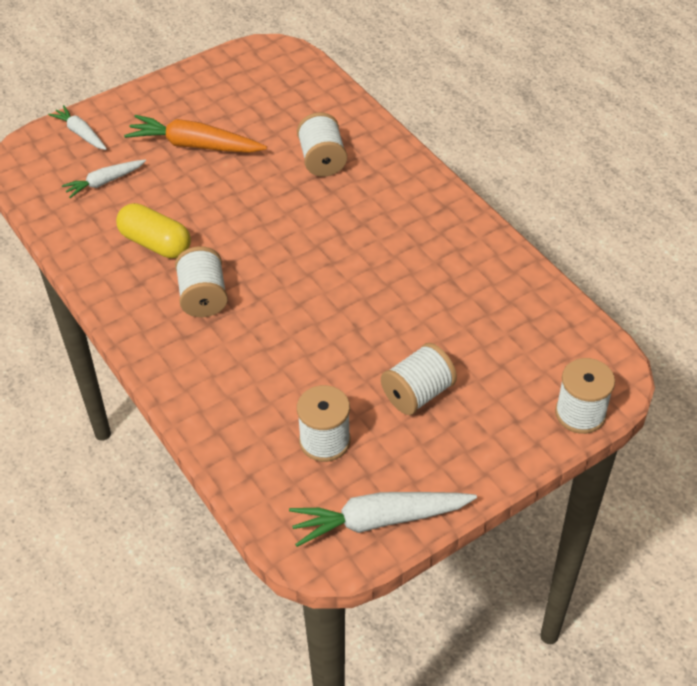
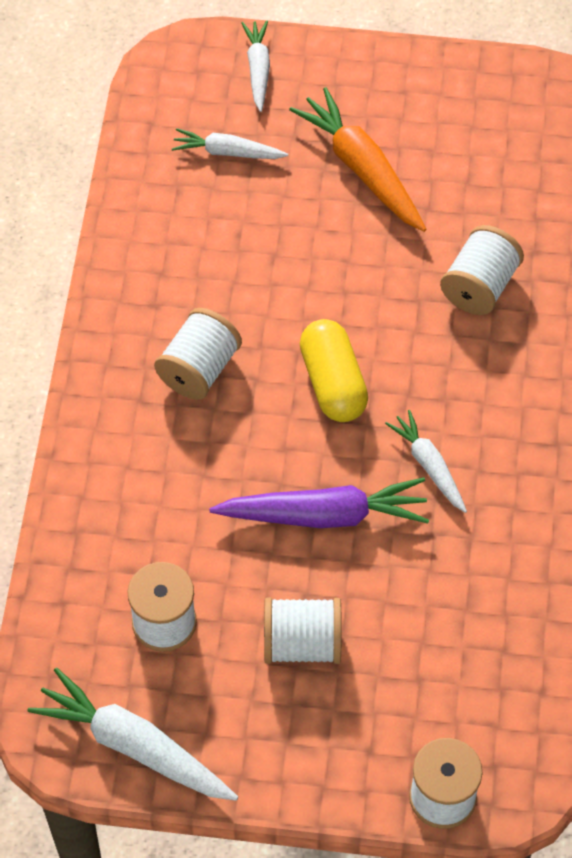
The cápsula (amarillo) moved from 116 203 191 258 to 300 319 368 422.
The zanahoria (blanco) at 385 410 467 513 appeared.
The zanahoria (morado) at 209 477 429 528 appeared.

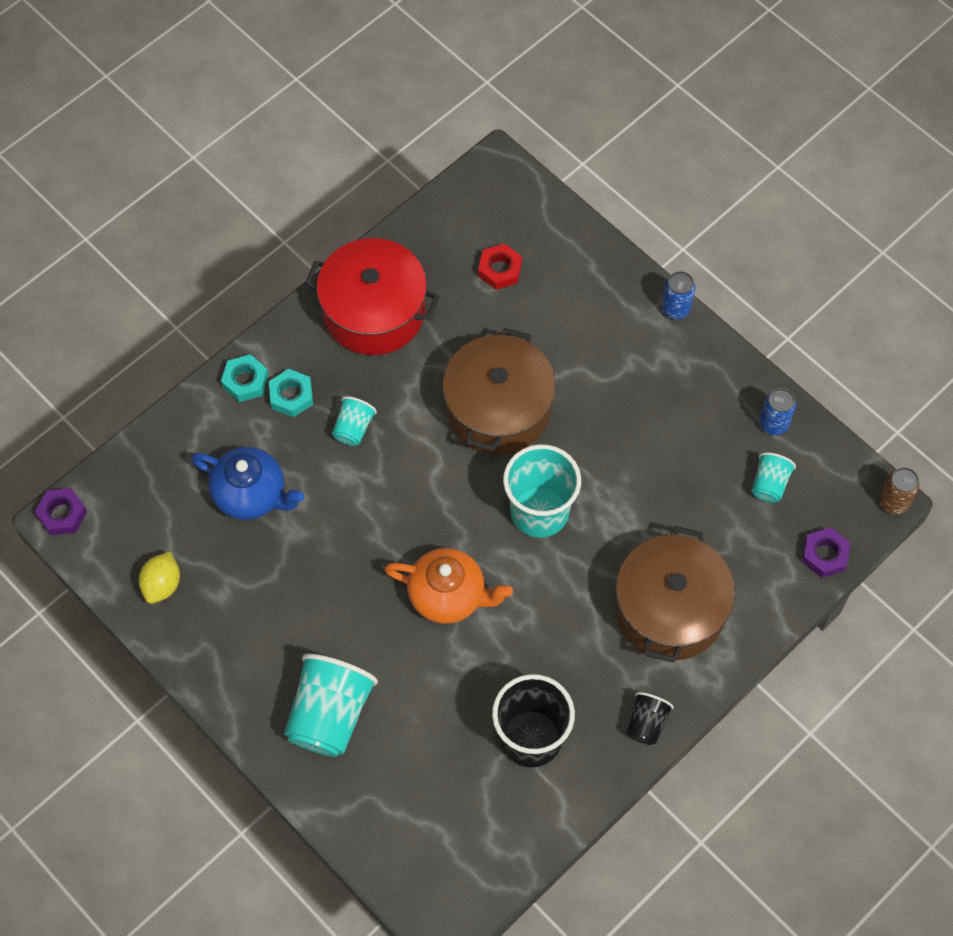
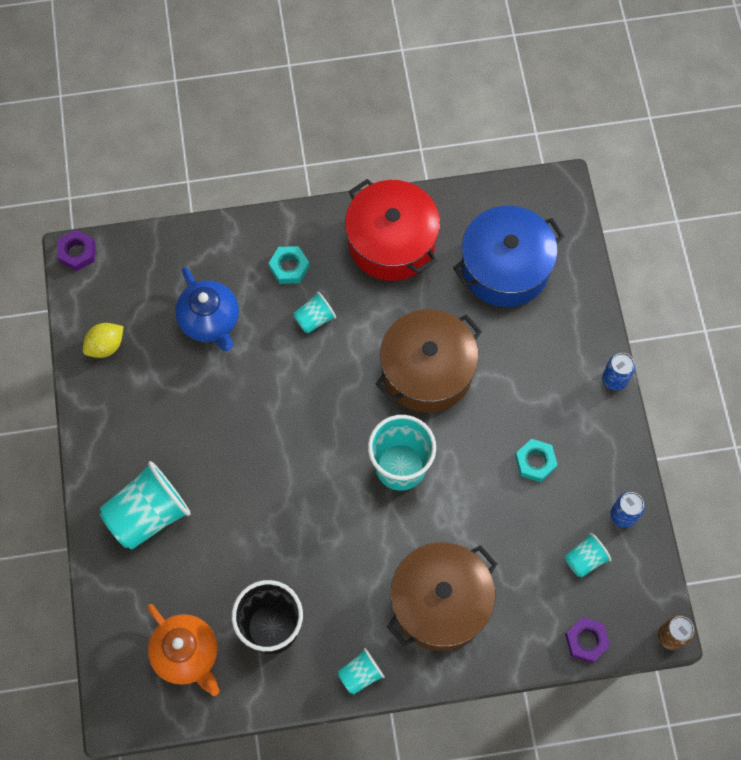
The tuerca (rojo) at 478 244 522 290 was replaced by the olla (azul) at 453 206 564 307.
The tuerca (turquesa) moved from 221 354 269 402 to 515 439 557 482.
The tetera (naranja) moved from 385 548 513 624 to 147 604 220 696.
The vaso (negro) at 626 692 674 745 became the vaso (turquesa) at 338 648 385 695.

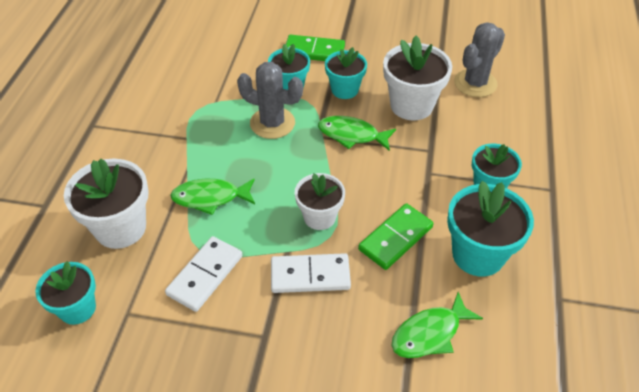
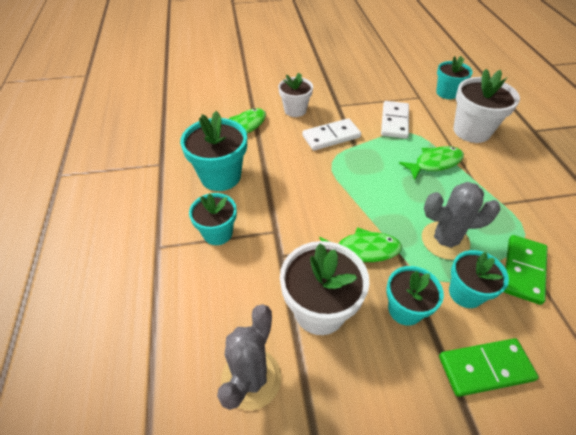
The maceta (blanco) moved from 295 173 345 230 to 278 73 313 117.
The ficha de dominó (verde) moved from 358 203 434 270 to 503 235 548 305.

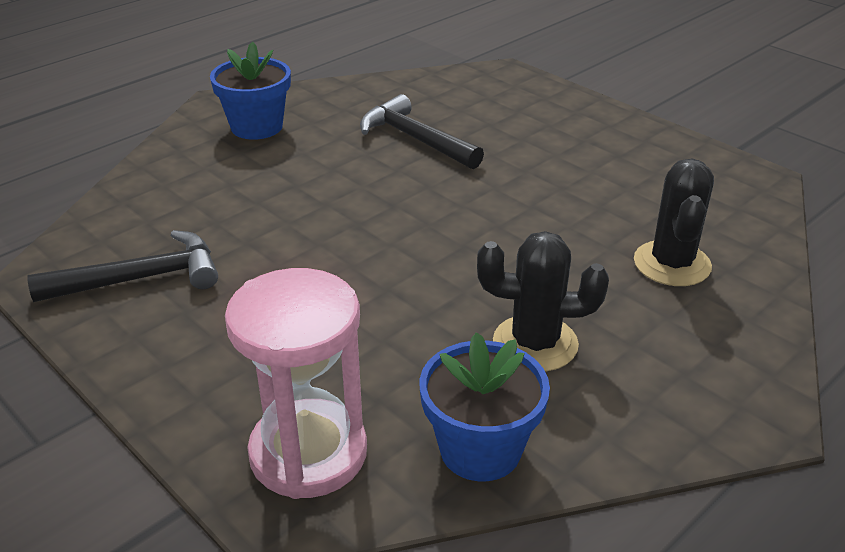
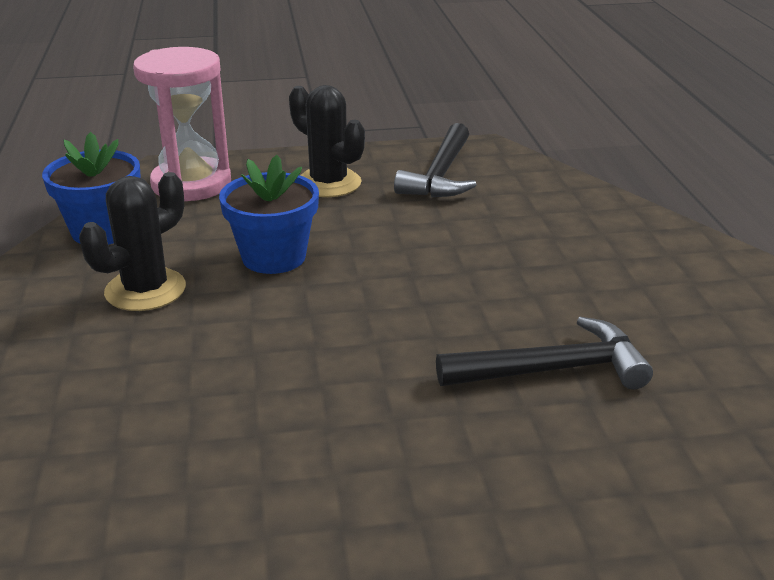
The maceta (azul) moved from 210 41 291 140 to 219 155 319 274.
The cactus (negro) moved from 634 159 714 286 to 289 85 365 197.

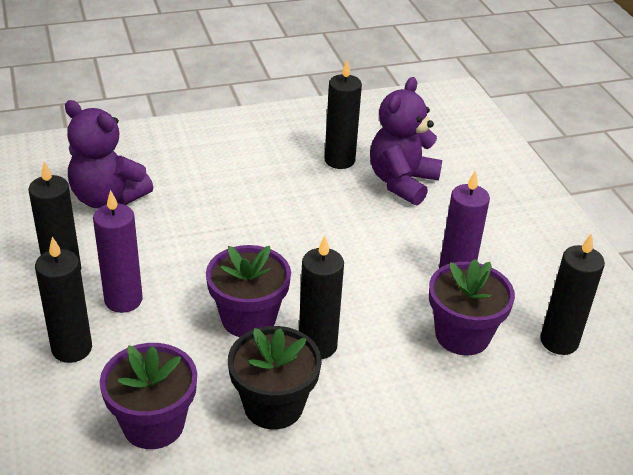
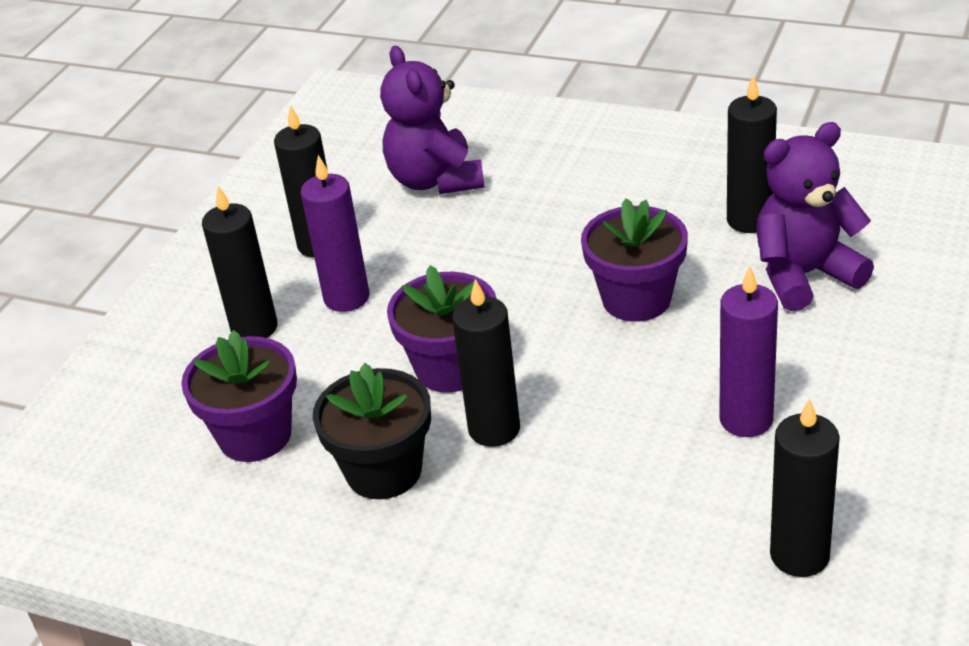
The maceta (morado) moved from 429 259 515 356 to 581 198 688 322.

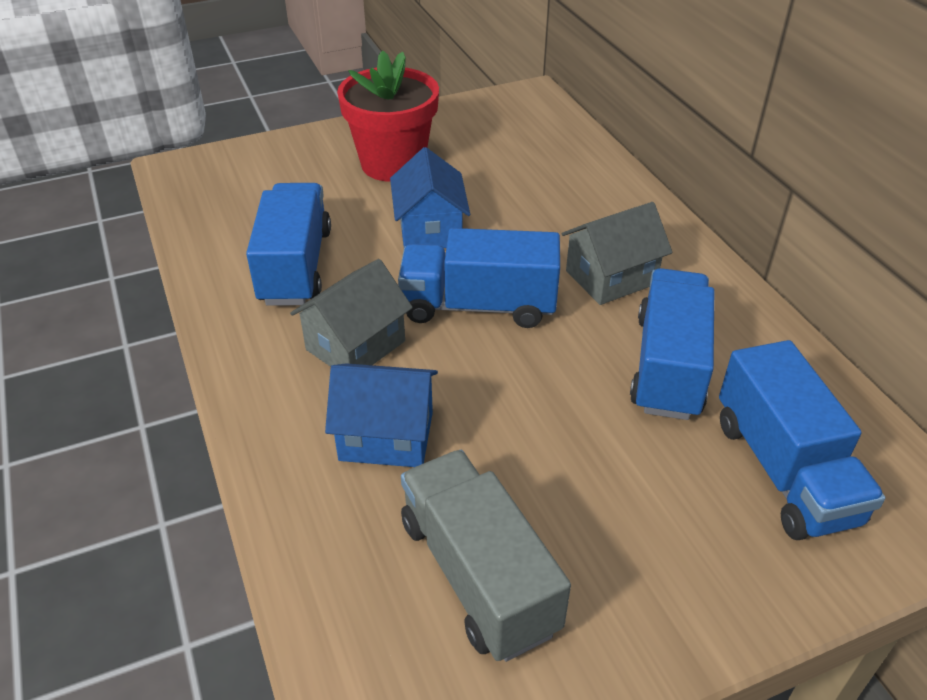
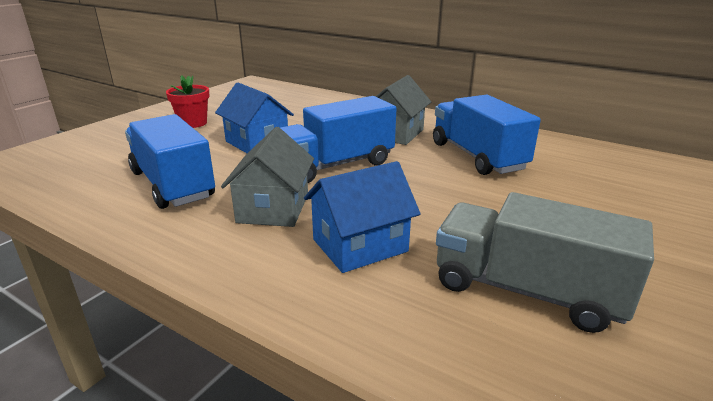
The maceta (rojo) at 337 50 439 182 changed to 0.55 times the size.
The camión (azul) at 719 340 886 540 disappeared.

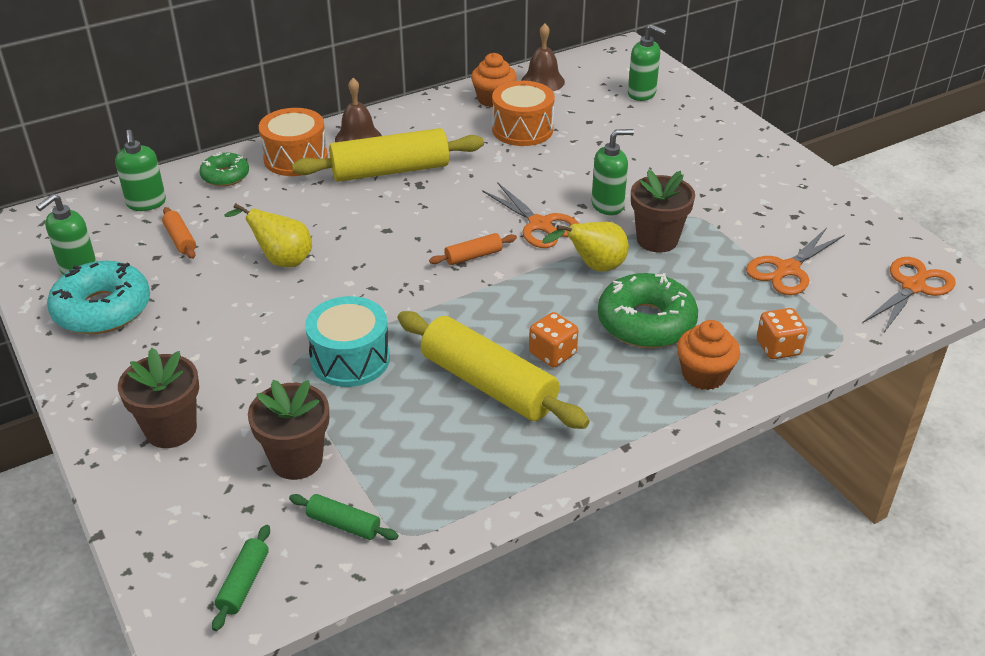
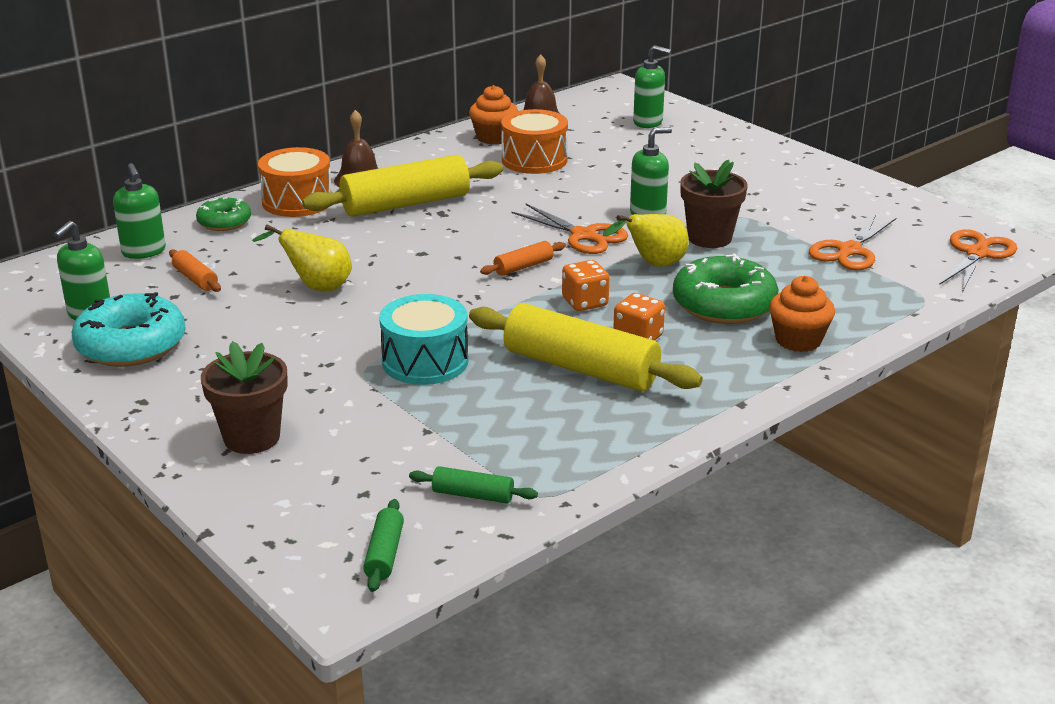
The dado (naranja) moved from 757 308 807 359 to 562 260 609 311.
The maceta (marrón) at 248 380 329 480 disappeared.

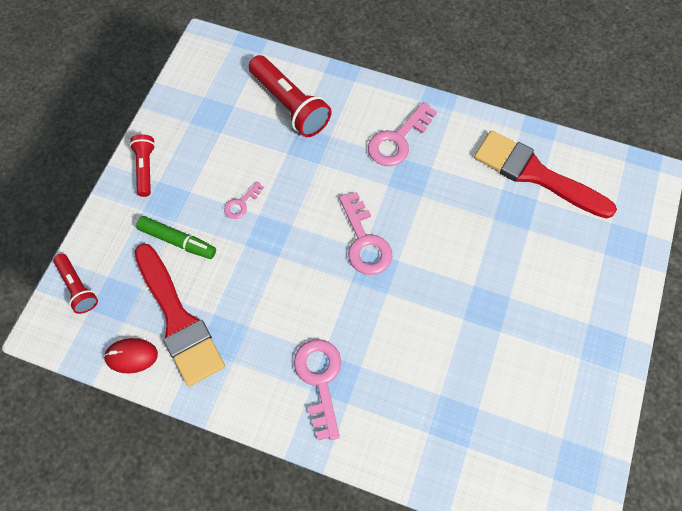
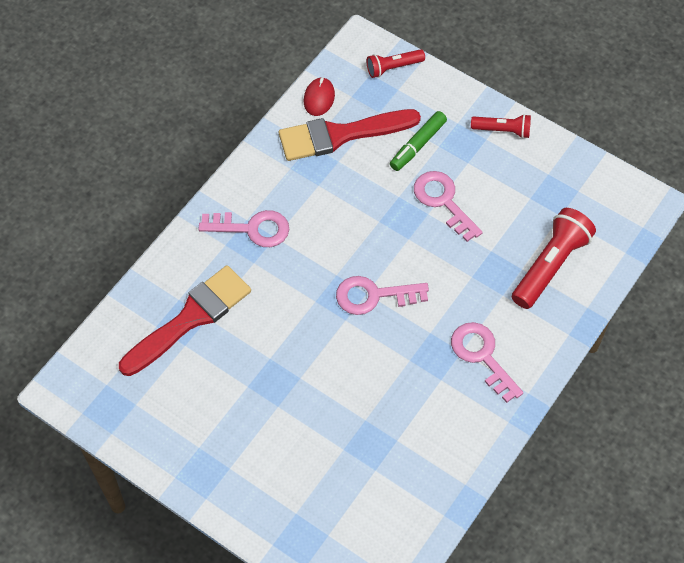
The lámpara de mano (rojo) at 249 55 332 137 turned 150 degrees clockwise.
The pincel (rojo) moved from 474 131 617 219 to 119 265 251 376.
The llave (rosa) at 224 181 264 219 changed to 1.88 times the size.

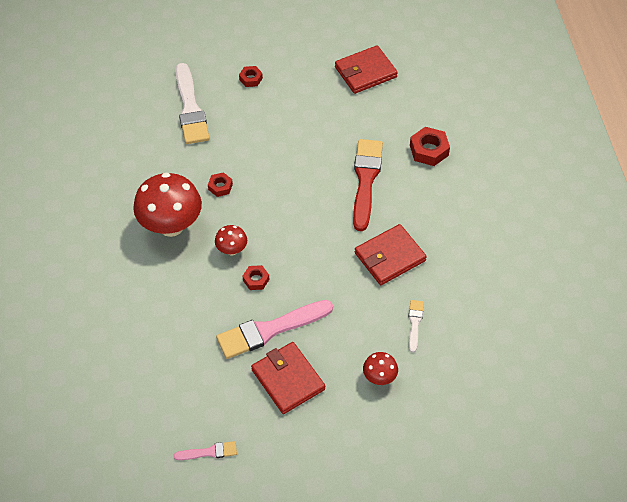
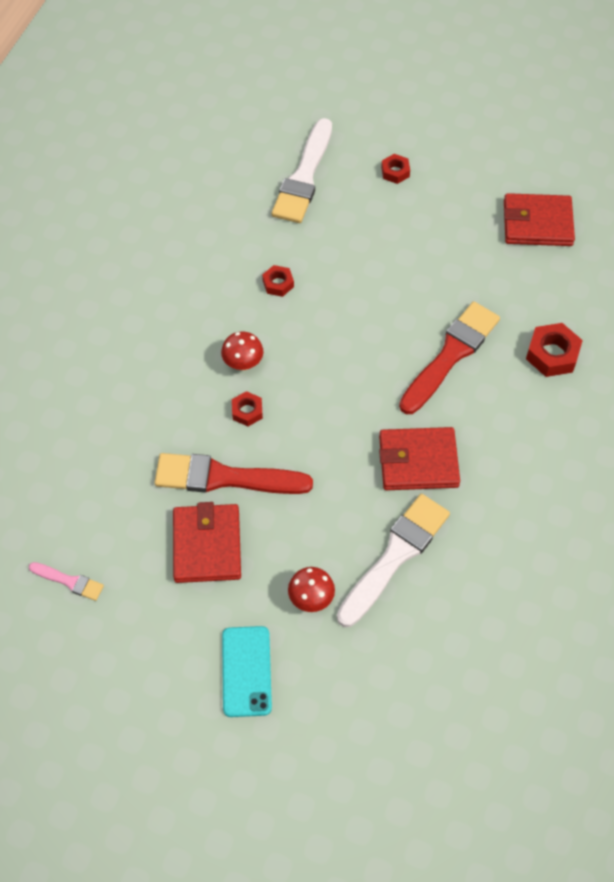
The seta (rojo) at 133 173 202 237 disappeared.
The pincel (rosa) at 216 300 333 359 became the pincel (rojo) at 154 453 313 494.
The pincel (blanco) at 409 300 424 353 changed to 2.07 times the size.
The móvil (turquesa) at 222 626 272 717 appeared.

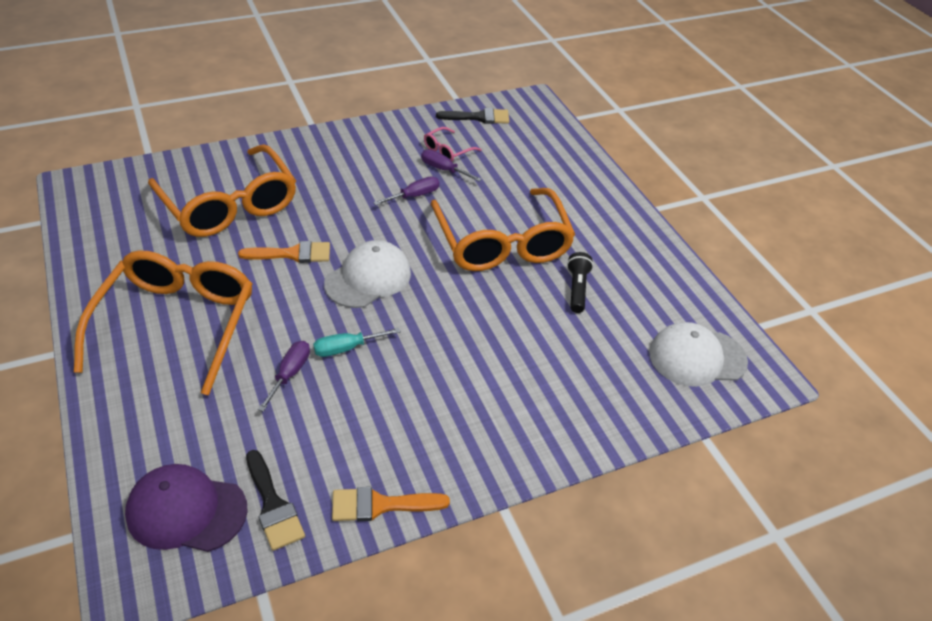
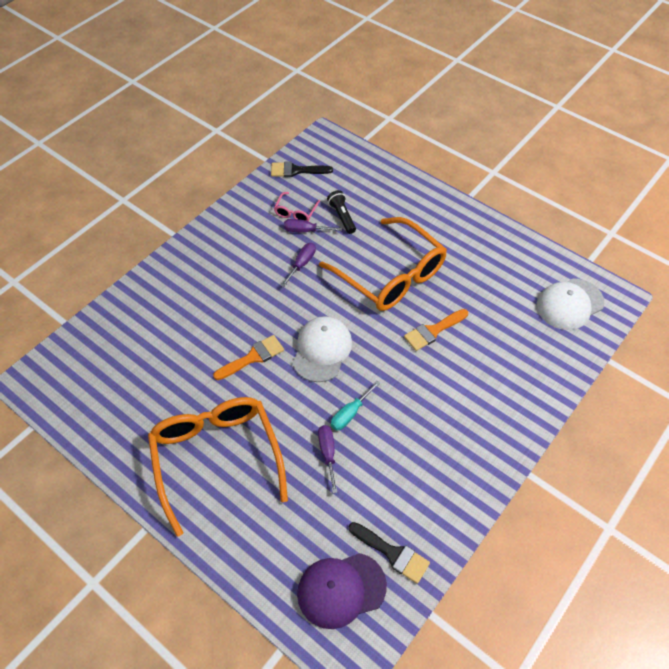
The pincel (negro) at 436 108 509 124 turned 150 degrees counterclockwise.
The gafas (naranja) at 148 144 296 237 disappeared.
The lámpara de mano (negro) moved from 567 252 593 313 to 327 190 356 234.
The pincel (naranja) moved from 332 487 450 521 to 404 309 468 351.

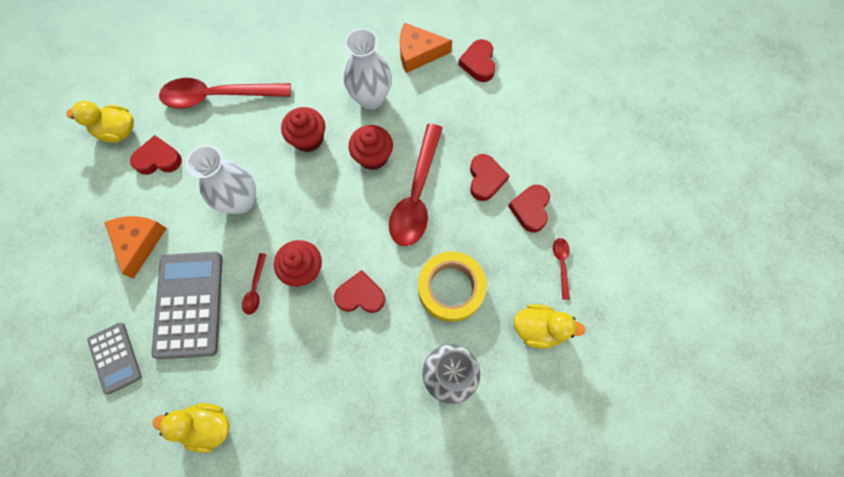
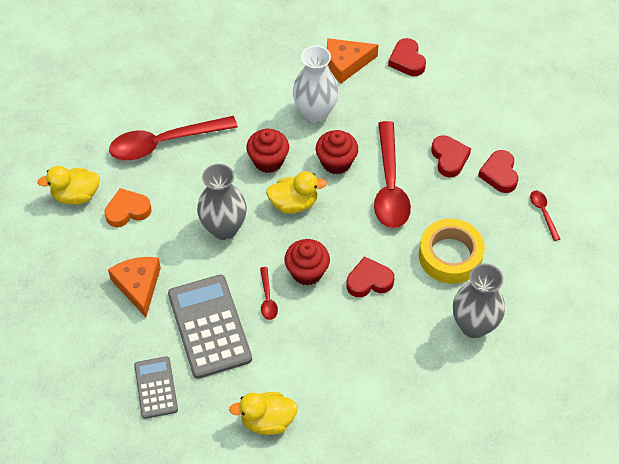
The corazón (rojo) at 130 135 182 175 became the corazón (naranja) at 105 188 152 227.
The florero (blanco) at 186 145 256 214 became the florero (gris) at 197 164 247 240.
The pato (amarillo) moved from 514 304 586 349 to 266 171 327 214.
The calculadora (gris) at 87 323 142 394 turned 150 degrees counterclockwise.

